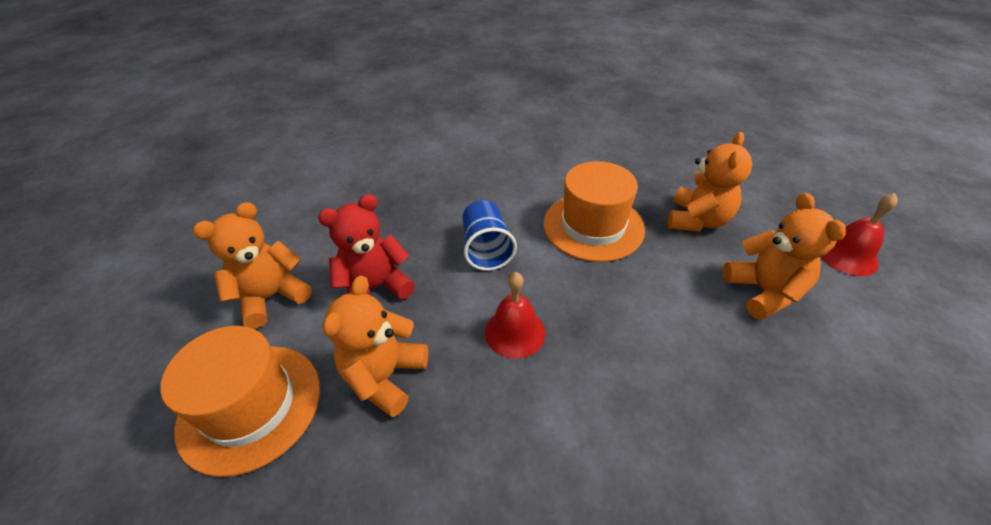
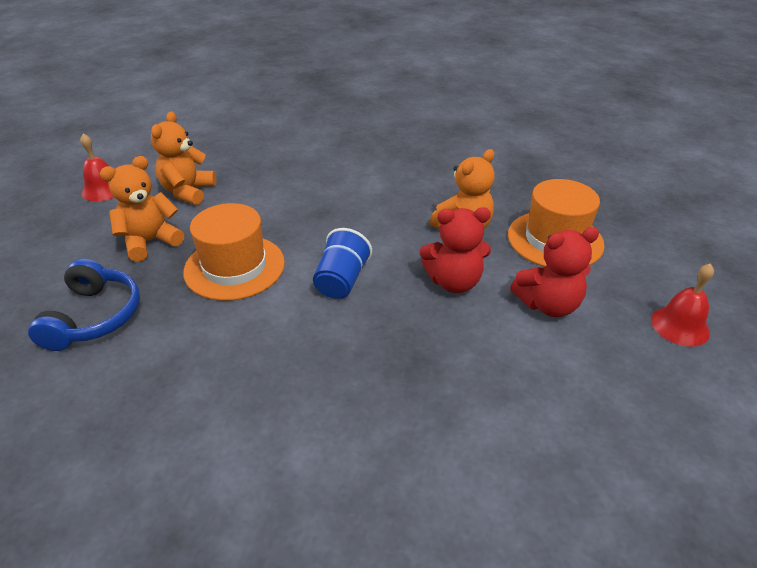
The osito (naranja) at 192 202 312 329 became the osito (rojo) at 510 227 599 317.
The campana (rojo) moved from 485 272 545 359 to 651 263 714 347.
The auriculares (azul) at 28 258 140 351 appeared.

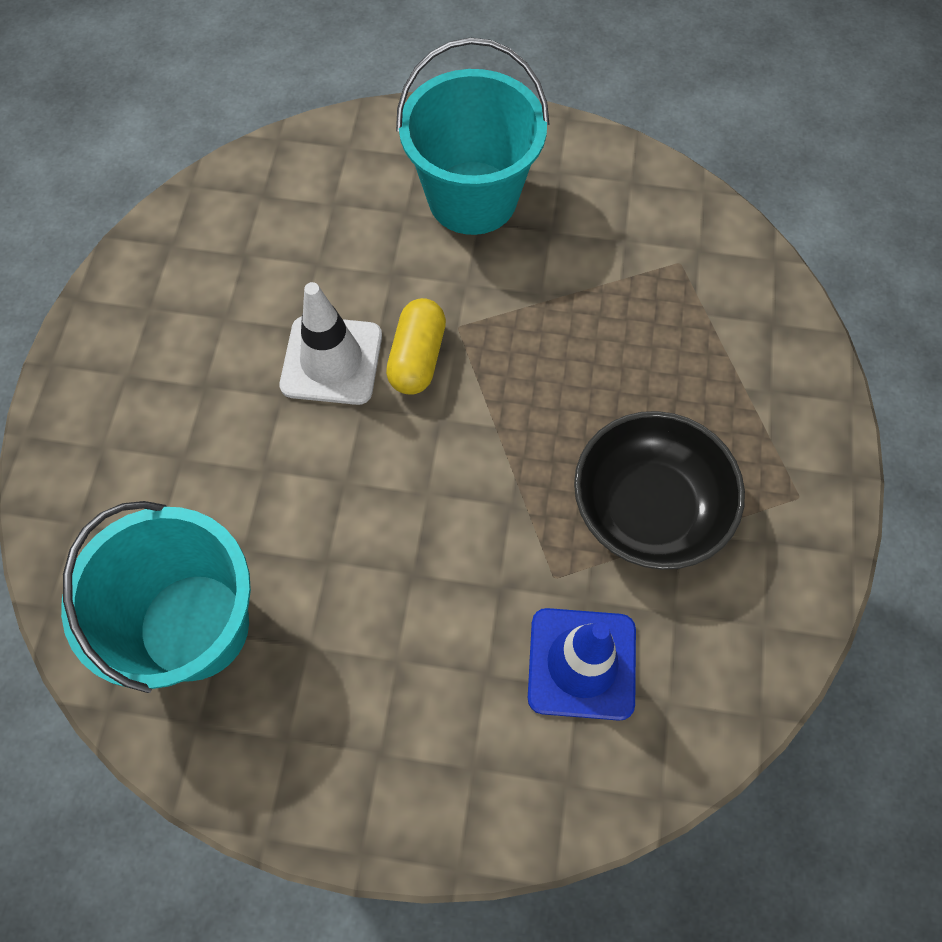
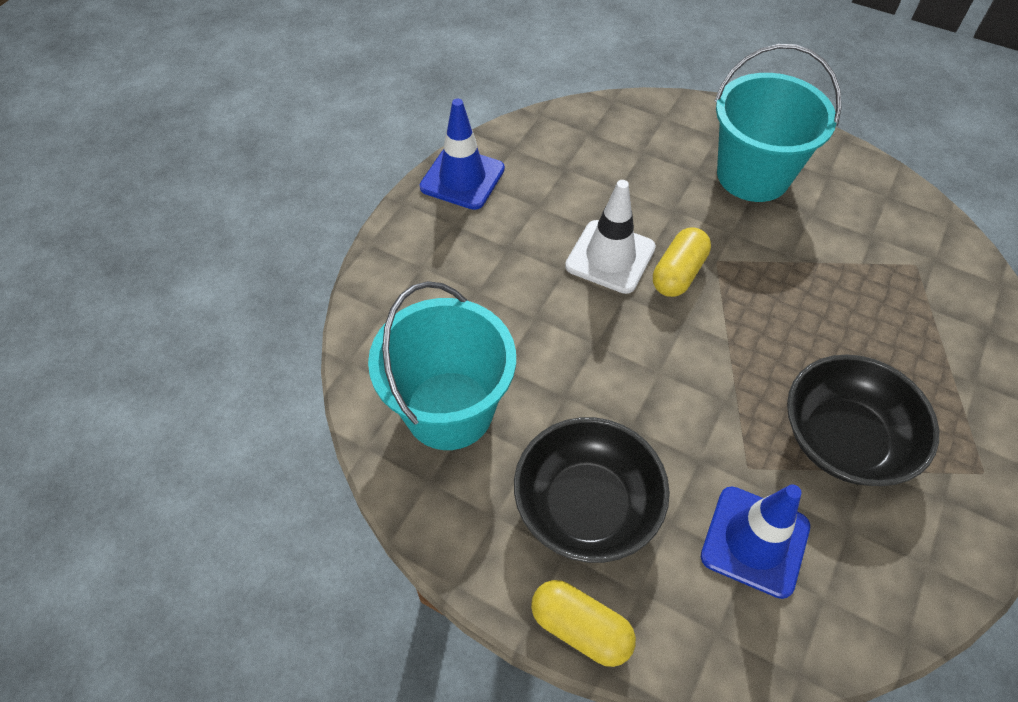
The cono de tráfico (azul) at 420 99 505 210 appeared.
The cuenco (negro) at 514 417 670 563 appeared.
The cápsula (amarillo) at 531 580 636 667 appeared.

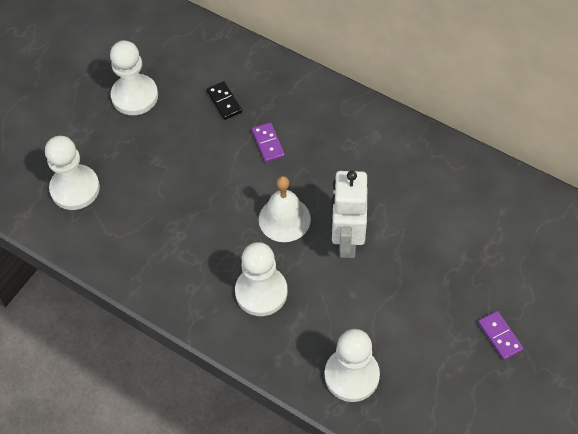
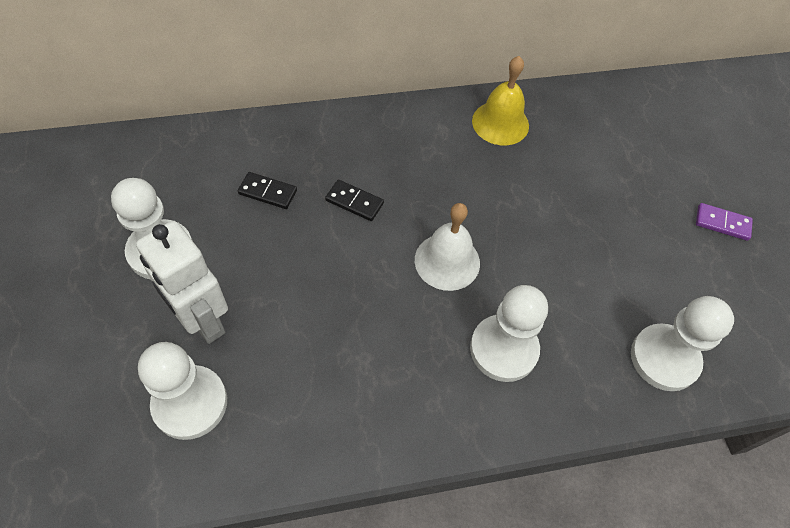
The ficha de dominó (morado) at 252 122 285 163 became the ficha de dominó (negro) at 325 180 384 221.
The robot (blanco) moved from 331 171 367 258 to 136 221 228 344.
The campana (amarillo) at 472 56 529 145 appeared.

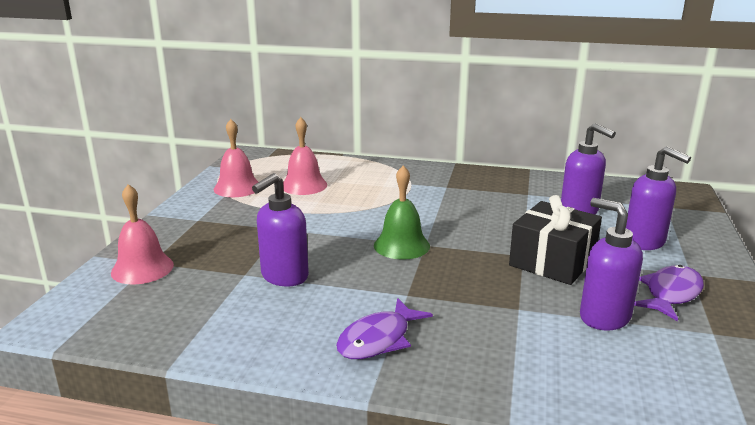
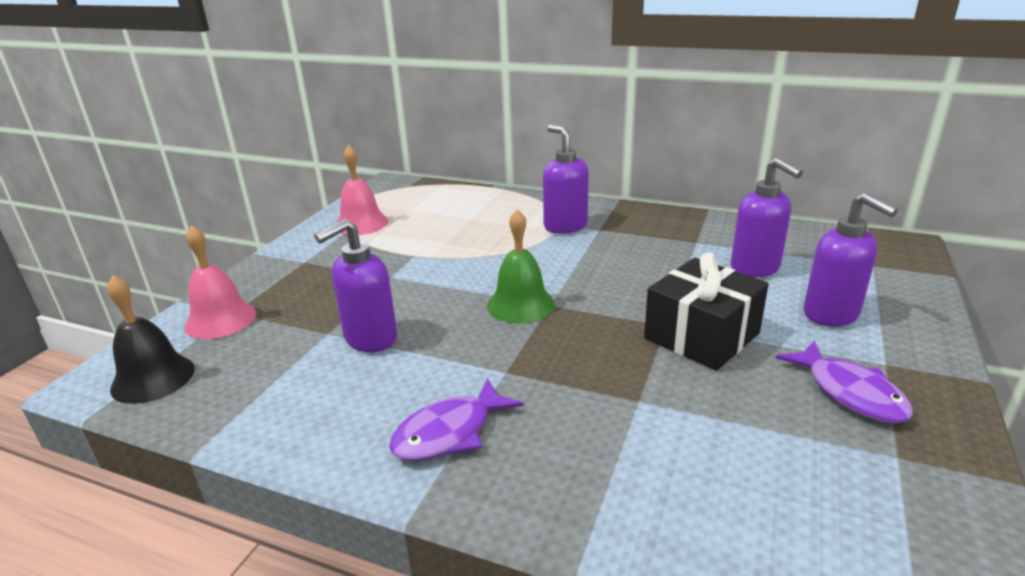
The campana (rosa) at 283 117 327 195 disappeared.
The dispensador de jabón (morado) moved from 580 198 643 330 to 543 125 589 234.
The pez (morado) at 634 265 704 321 turned 105 degrees clockwise.
The campana (negro) at 107 275 195 404 appeared.

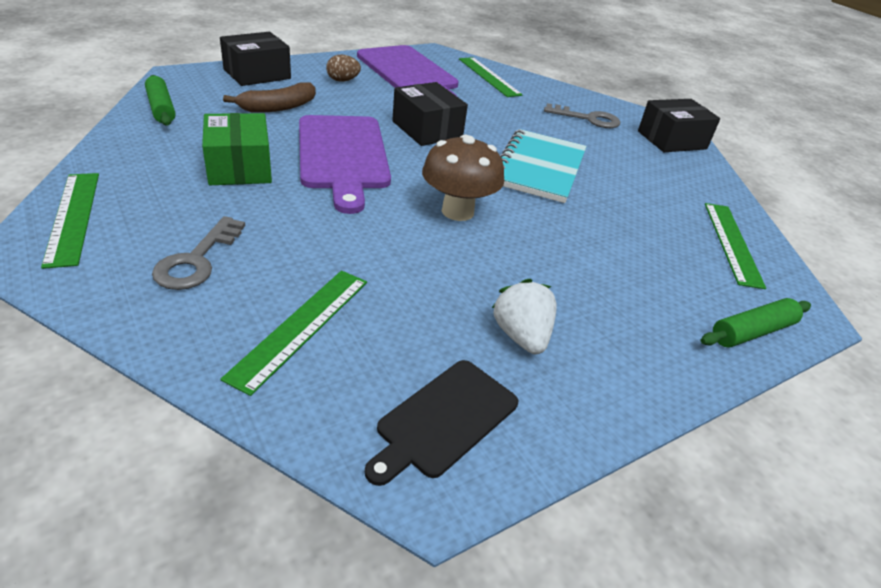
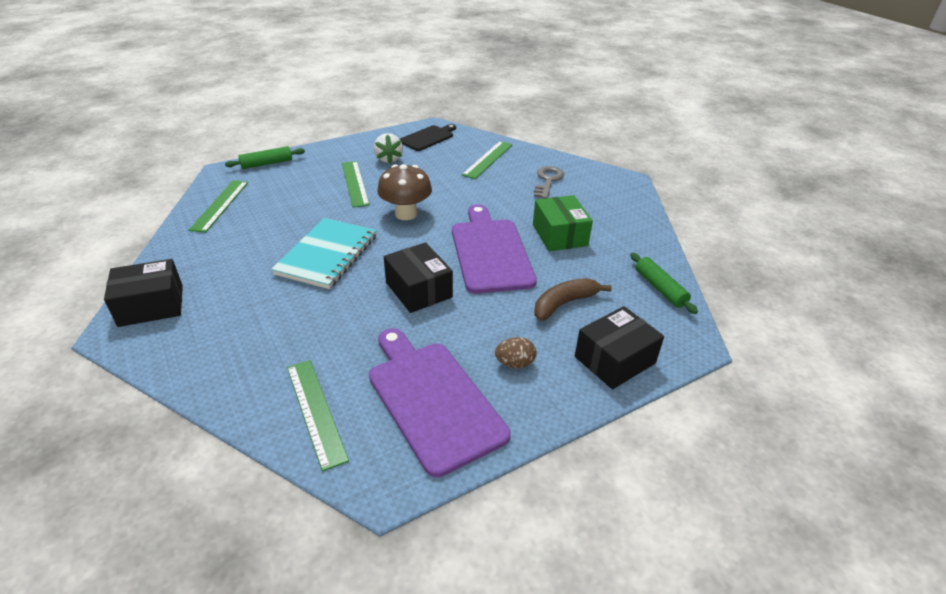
The llave (gris) at 544 103 620 128 disappeared.
The regla (verde) moved from 41 173 99 269 to 342 161 370 207.

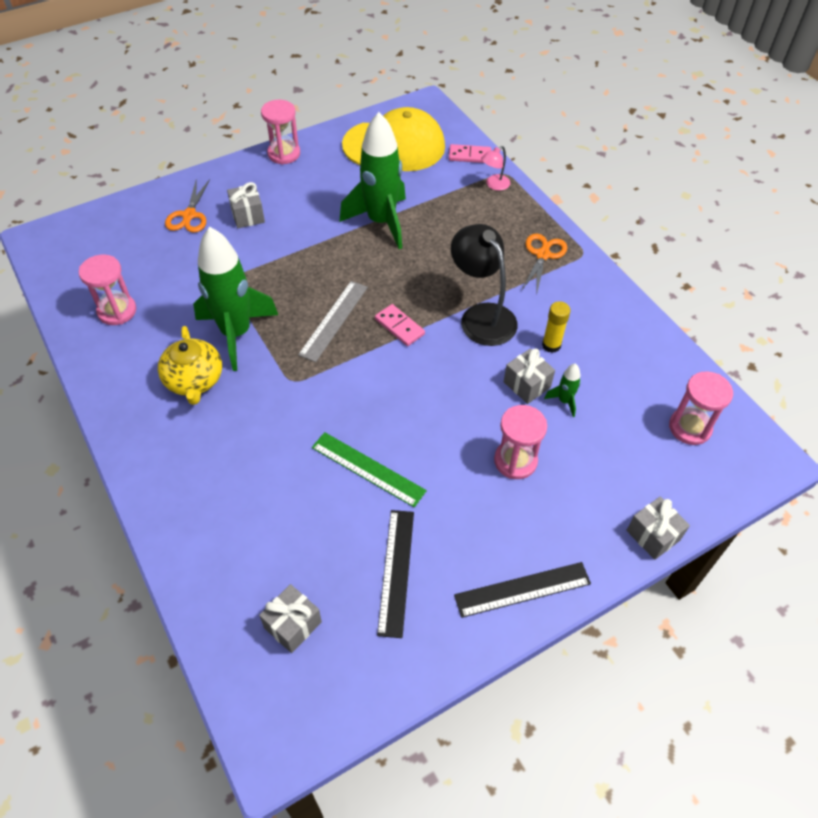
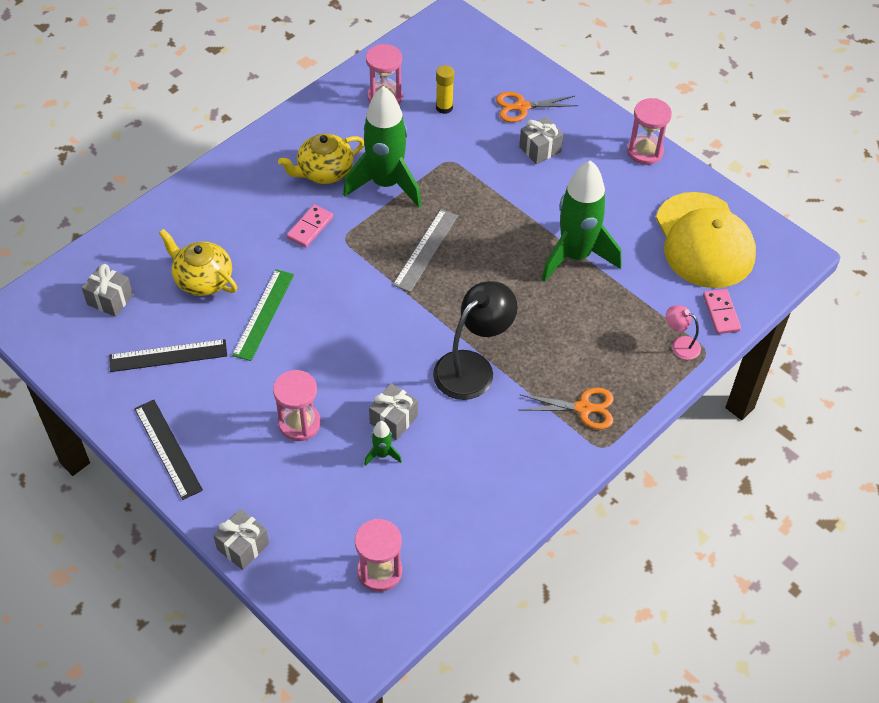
The regla (gris) at 298 281 368 362 turned 75 degrees counterclockwise.
The barra de pegamento (amarillo) moved from 542 301 571 353 to 436 65 454 114.
The ficha de dominó (rosa) moved from 375 304 425 346 to 287 204 333 248.
The tetera (amarillo) at 159 229 237 296 appeared.

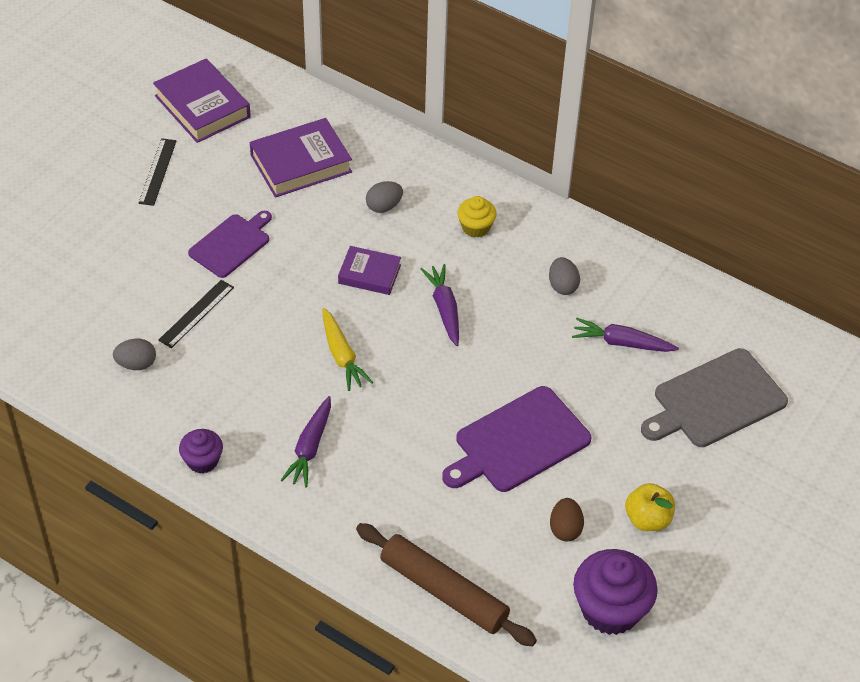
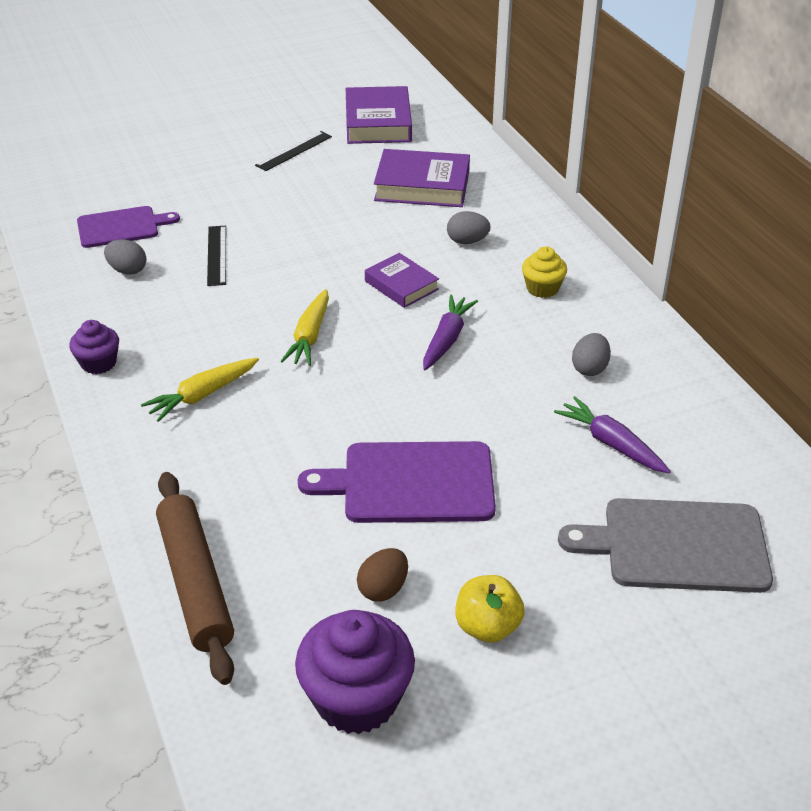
The tabla de cortar (morado) moved from 188 211 272 278 to 77 206 180 248.
The regla (negro) at 158 280 234 348 turned 75 degrees counterclockwise.
The zanahoria (morado) at 281 396 331 487 became the zanahoria (amarillo) at 141 358 259 422.

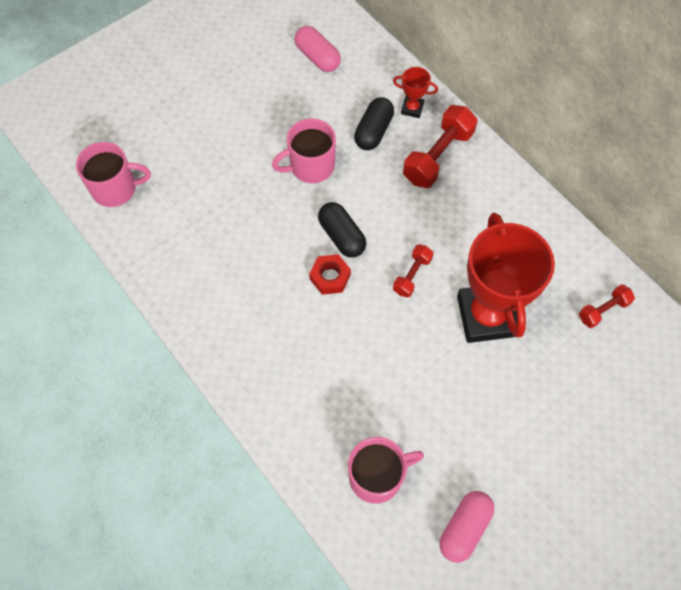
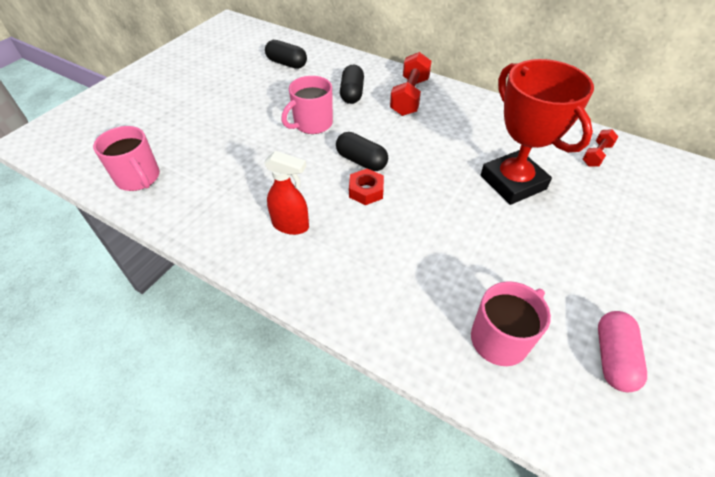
The cápsula (rosa) at 295 26 341 72 became the cápsula (negro) at 265 40 307 69.
The trofeo (rojo) at 393 67 438 118 disappeared.
The taza (rosa) at 76 142 151 207 turned 75 degrees clockwise.
The mancuerna (rojo) at 393 244 434 297 disappeared.
The pulverizador (rojo) at 264 151 309 235 appeared.

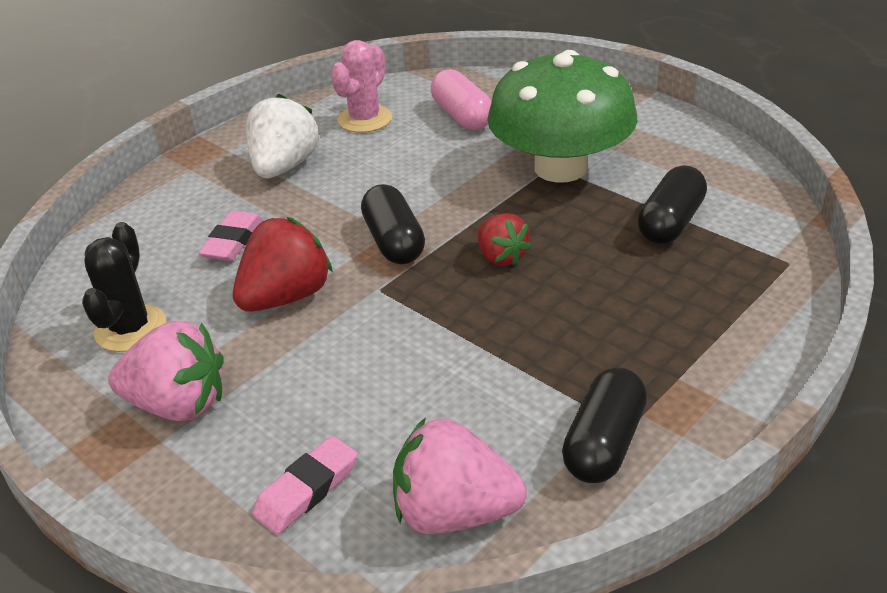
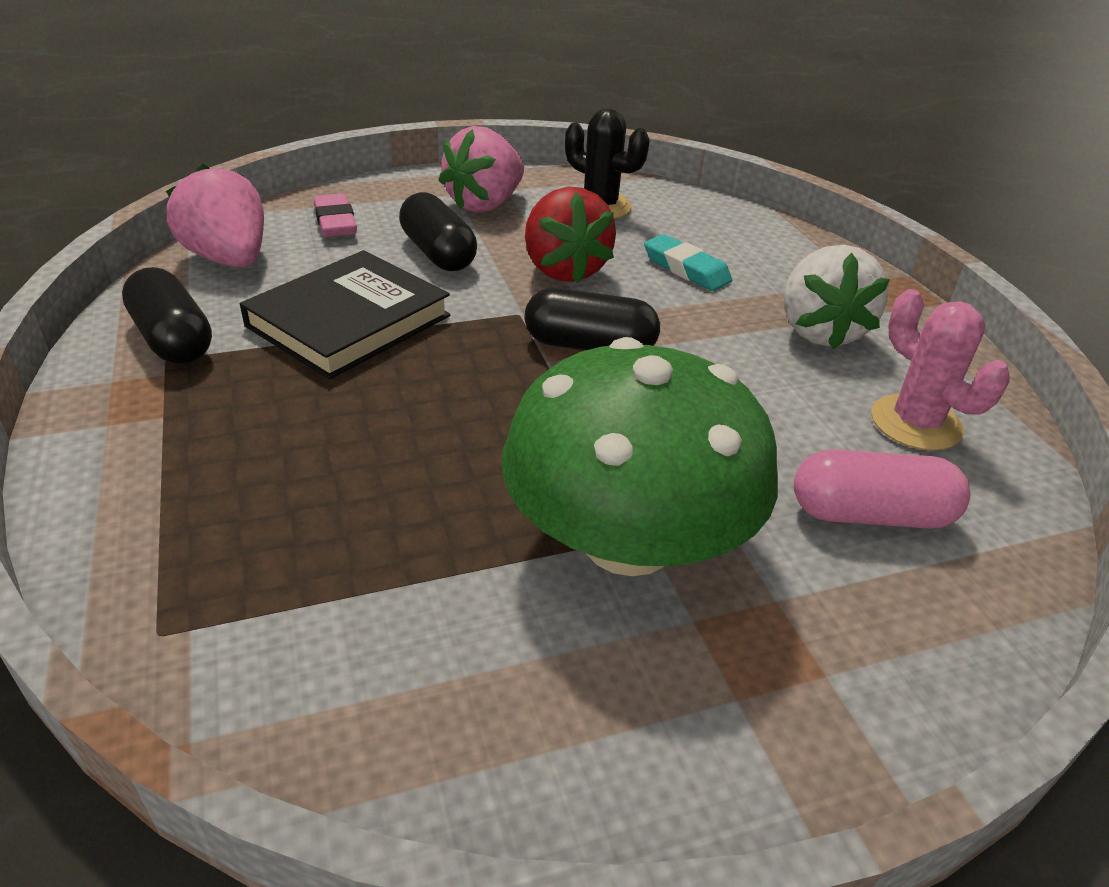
The fresa (blanco) at 246 94 320 178 turned 45 degrees clockwise.
The cápsula (negro) moved from 638 165 707 244 to 399 192 477 271.
The goma de borrar (rosa) at 198 211 263 261 became the goma de borrar (turquesa) at 644 234 732 291.
The fresa (rojo) at 477 213 531 266 disappeared.
The fresa (rosa) at 393 417 527 534 turned 75 degrees counterclockwise.
The libro (negro) at 240 250 450 379 appeared.

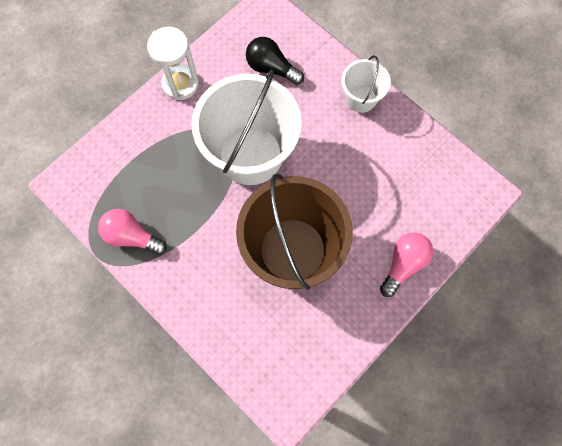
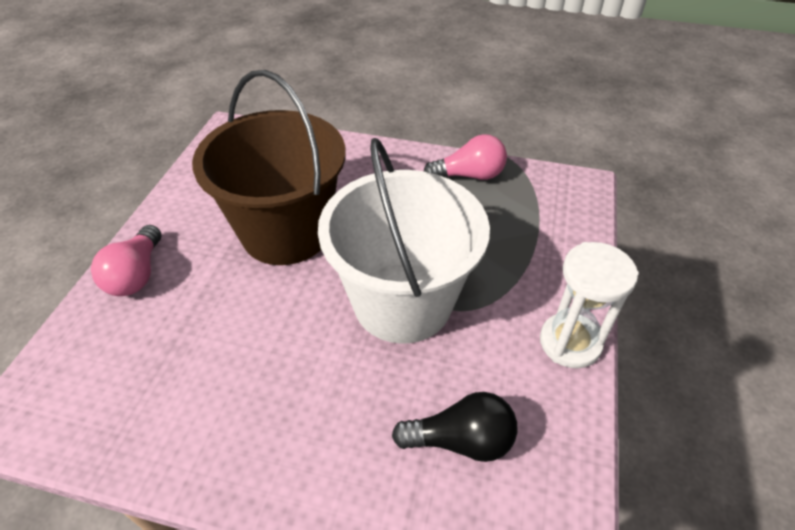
The balde (blanco) at 341 55 391 113 disappeared.

